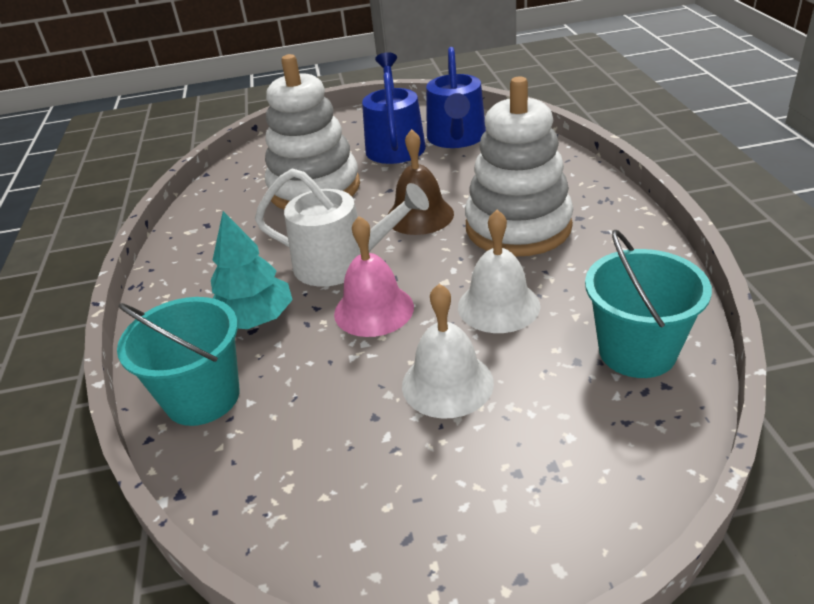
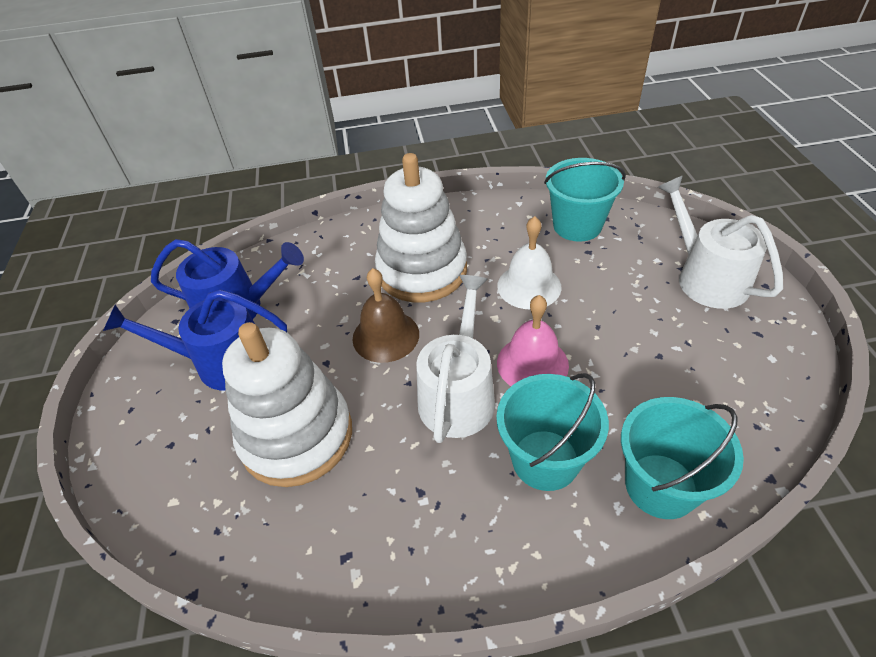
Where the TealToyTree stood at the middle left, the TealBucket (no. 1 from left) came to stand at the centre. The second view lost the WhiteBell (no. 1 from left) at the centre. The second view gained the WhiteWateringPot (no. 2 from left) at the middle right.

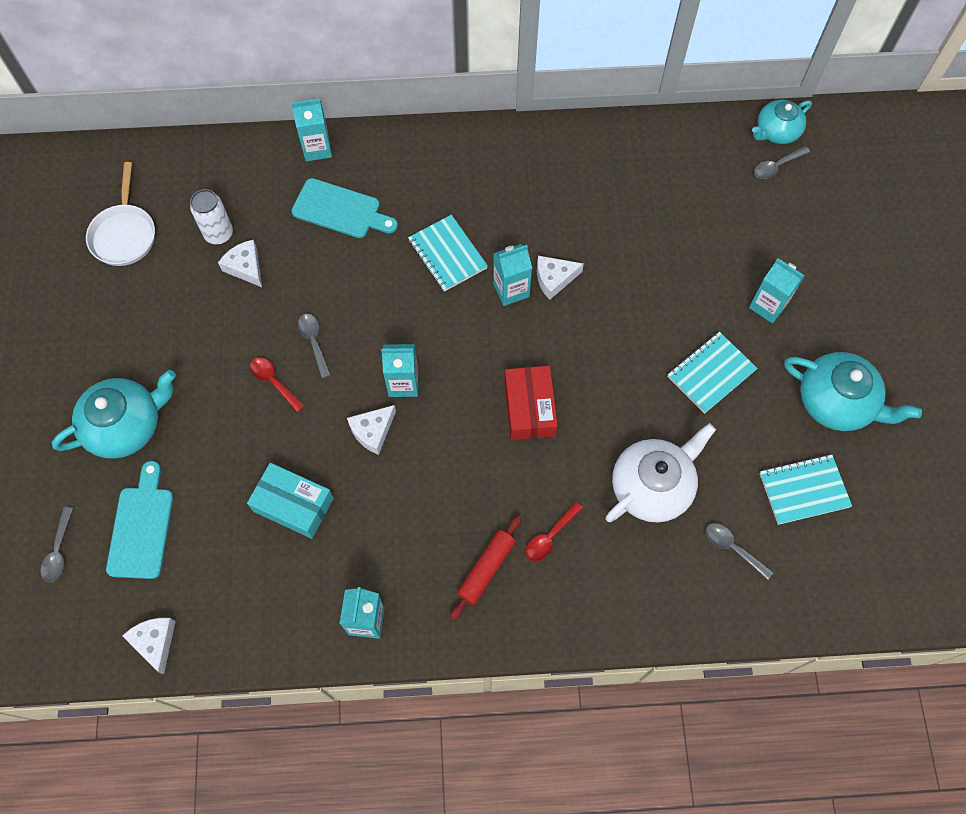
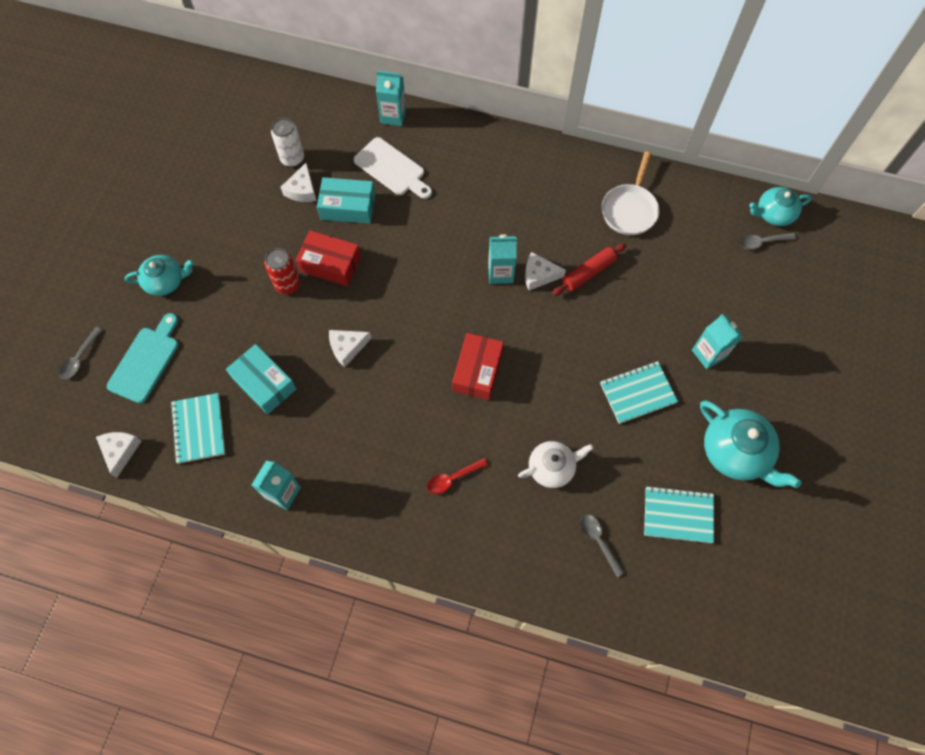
The WhitePan ended up elsewhere, having gone from the top left to the top right. What was the TealChoppingBoard (no. 2 from left) at the top centre turned into the WhiteChoppingBoard at the top centre. The TealNotebook (no. 1 from left) ended up elsewhere, having gone from the top centre to the middle left. The WhitePieceOfCheese (no. 2 from left) at the top left ended up facing another way, 150 degrees counterclockwise from before. Where the GraySpoon (no. 2 from left) stood at the middle left, the ScarletPackage (no. 1 from left) came to stand at the centre. The second view lost the TealJuiceCarton (no. 3 from left) at the centre. Where the ScarletSpoon (no. 1 from left) stood at the middle left, the ScarletTin came to stand at the middle left. The size of the TealTeapot (no. 1 from left) at the middle left changed by a factor of 0.65. The size of the WhiteTeapot at the middle right changed by a factor of 0.65. The ScarletRollingPin ended up elsewhere, having gone from the bottom centre to the centre. The second view gained the TealPackage (no. 2 from left) at the top centre.

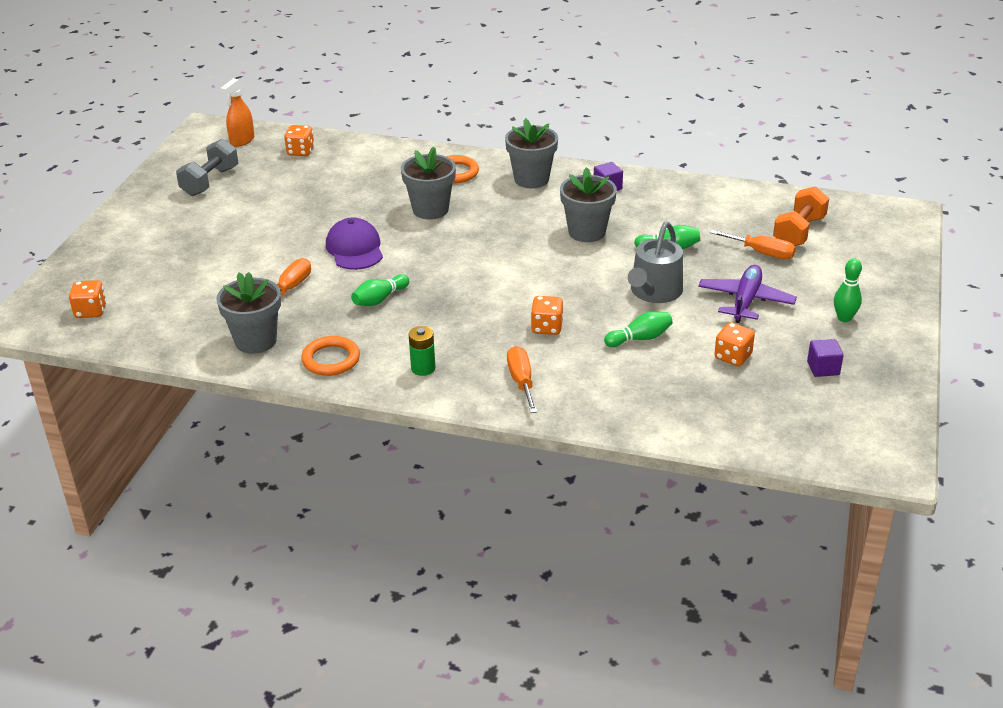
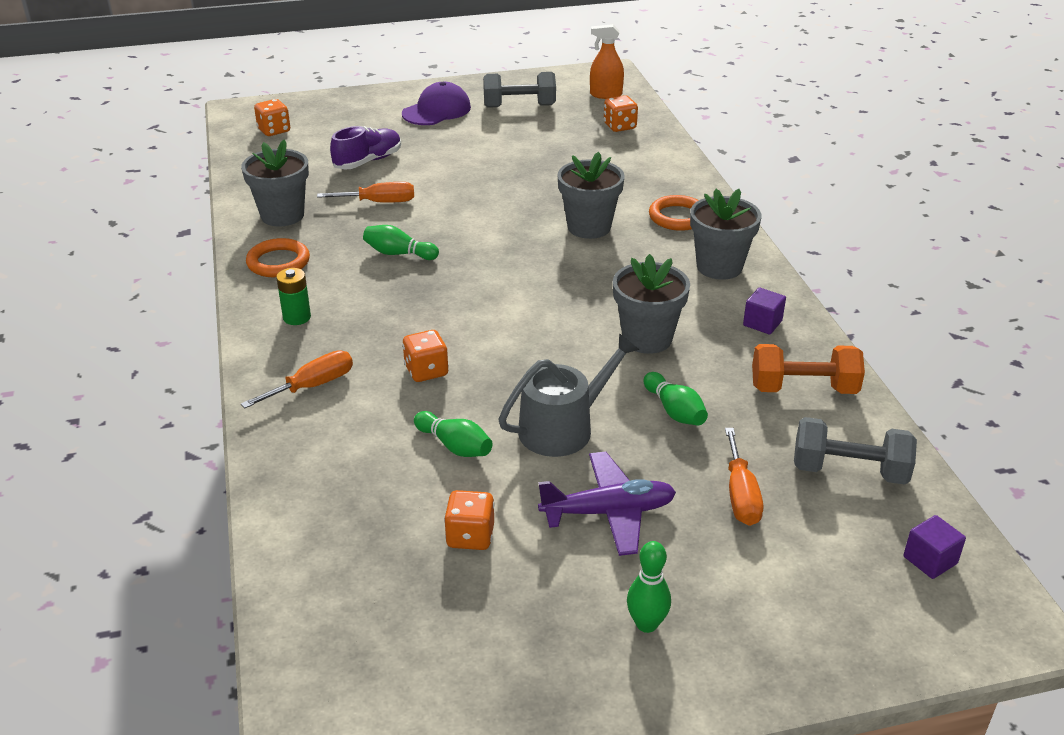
The OrangeDumbbell ended up elsewhere, having gone from the top right to the middle right. The VioletCap ended up elsewhere, having gone from the centre to the top centre. The GrayWateringPot at the centre ended up facing another way, 150 degrees clockwise from before. The VioletSolidCube (no. 2 from left) ended up elsewhere, having gone from the middle right to the bottom right. The second view gained the VioletShoe at the top centre. The second view gained the GrayDumbbell (no. 2 from left) at the middle right.

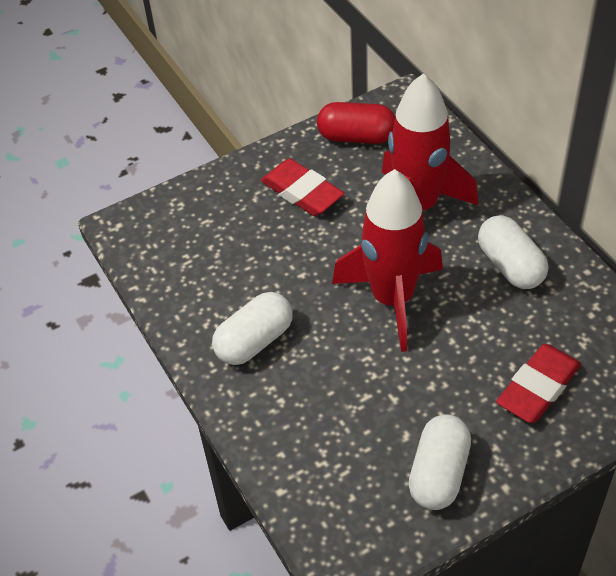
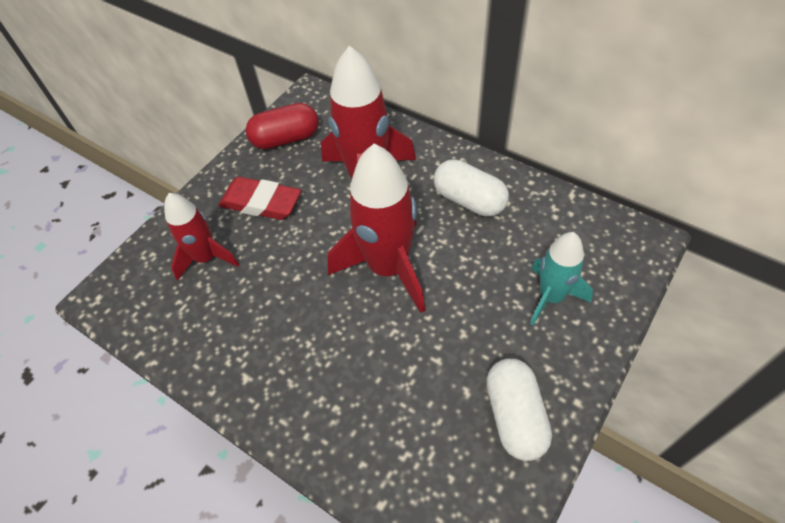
The second view lost the WhitePill (no. 1 from left) at the centre. Where the ScarletEraser (no. 2 from left) stood at the middle right, the TealRocket came to stand at the middle right. The second view gained the ScarletRocket (no. 1 from left) at the middle left.

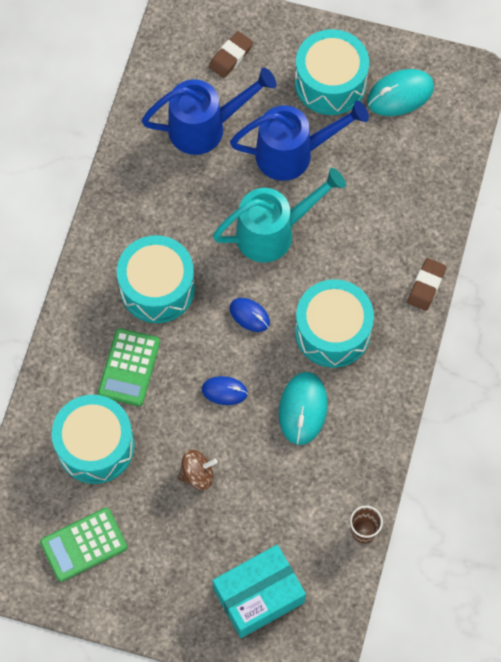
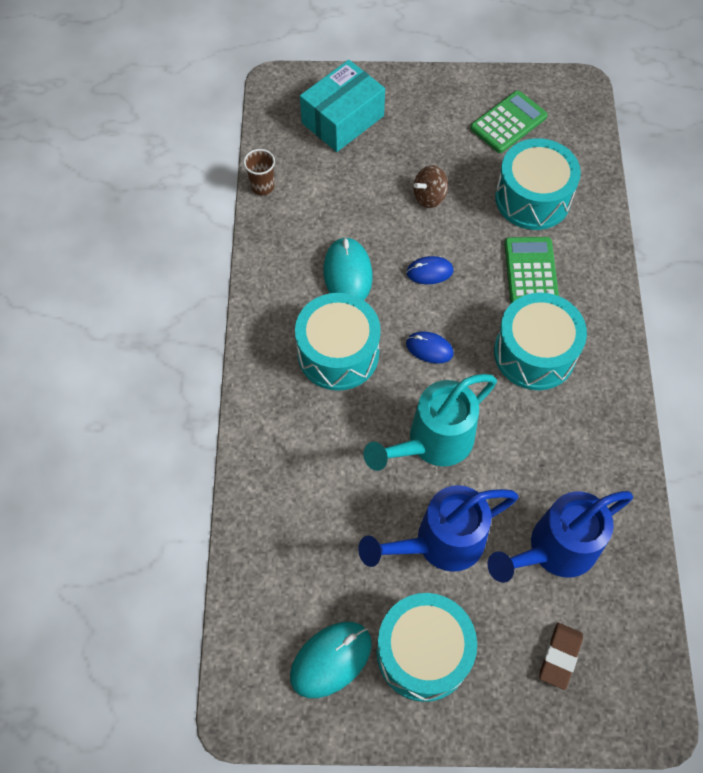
The second view lost the DarkBrownEraser (no. 2 from left) at the middle right.

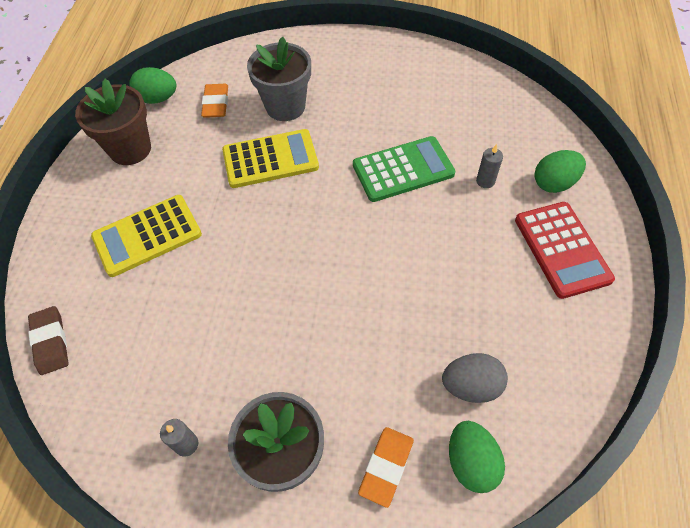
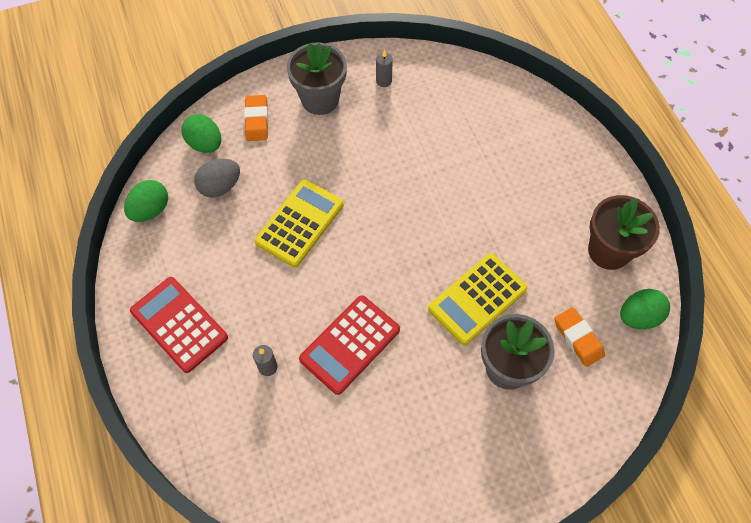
What was the EmeraldAddingMachine at the top centre turned into the ScarletAddingMachine (no. 2 from left) at the centre. The EmeraldEggShape (no. 3 from left in the first image) ended up elsewhere, having gone from the top right to the middle left. The BrightYellowAddingMachine (no. 1 from left) ended up elsewhere, having gone from the middle left to the centre. The second view lost the DarkBrownEraser at the middle left.

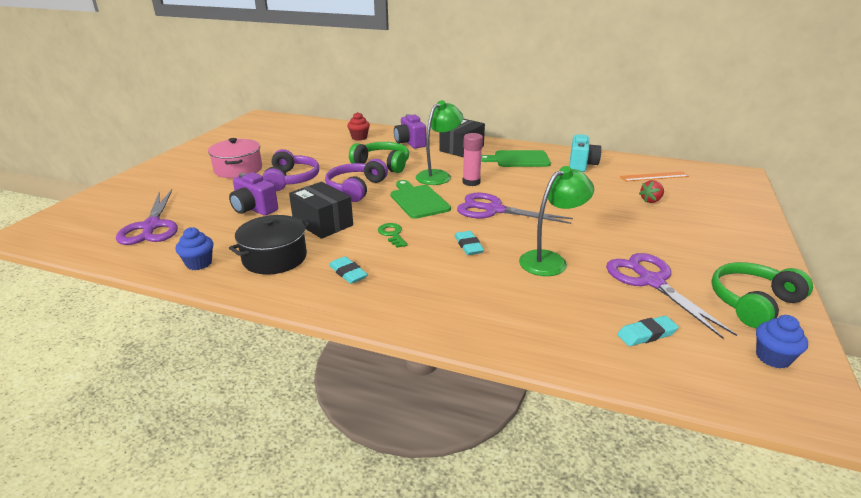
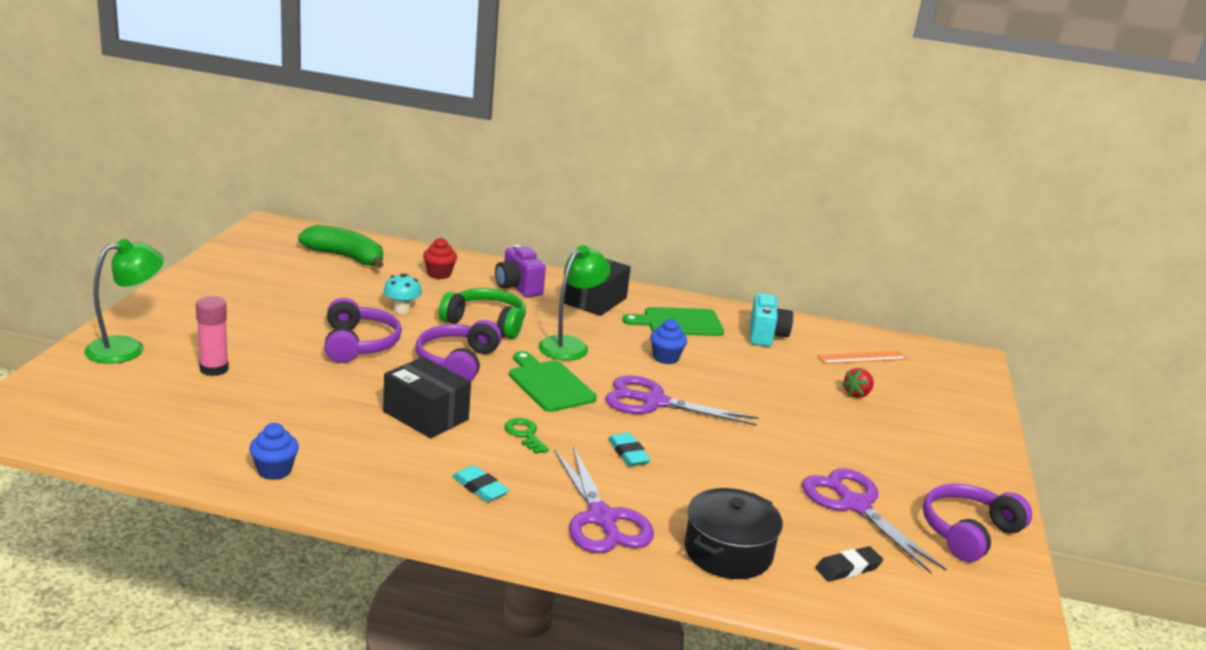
The RosePinkGlue ended up elsewhere, having gone from the top centre to the middle left. The second view lost the RosePinkPot at the top left. The EmeraldLamp (no. 2 from left in the first image) ended up elsewhere, having gone from the centre to the middle left. The second view lost the VioletCompactCamera (no. 1 from left) at the middle left. The VioletPairOfScissors (no. 1 from left) ended up elsewhere, having gone from the middle left to the bottom centre. The JetBlackPot ended up elsewhere, having gone from the middle left to the bottom centre. What was the EmeraldHeadset (no. 2 from left) at the middle right turned into the VioletHeadset (no. 3 from left) at the bottom right. The CobaltFairyCake (no. 2 from left) ended up elsewhere, having gone from the bottom right to the centre. What was the TealEraser (no. 3 from left) at the middle right turned into the JetBlackEraser at the bottom right. The second view gained the EmeraldToyBanana at the middle left. The second view gained the TealToadstool at the centre.

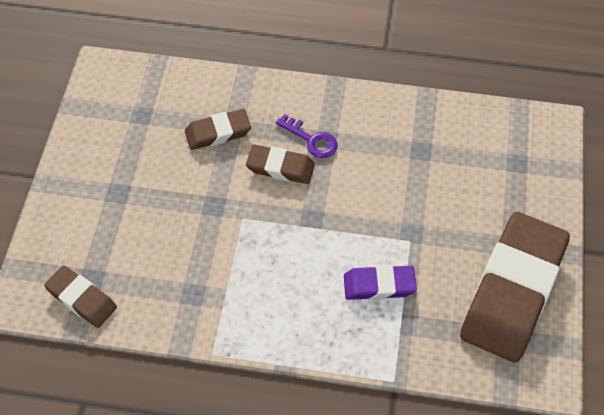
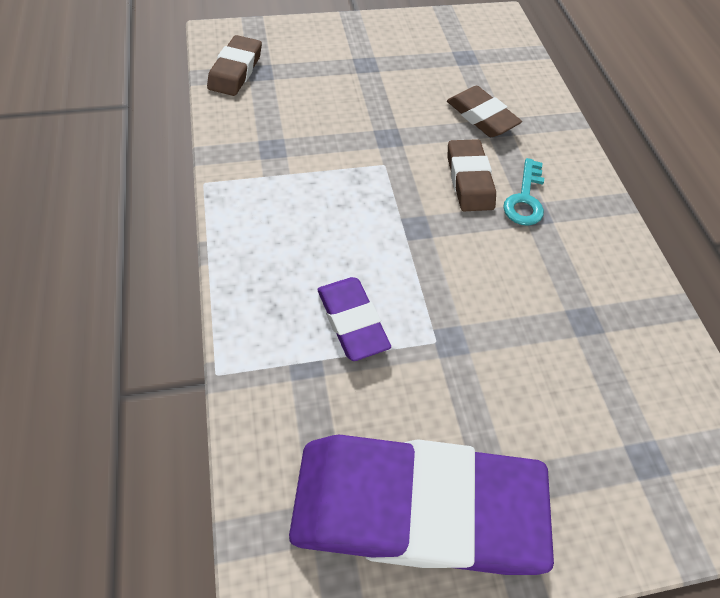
What was the VioletKey at the top centre turned into the TealKey at the top right. What was the DarkBrownEraser (no. 4 from left) at the bottom right turned into the VioletEraser (no. 2 from left) at the bottom centre.

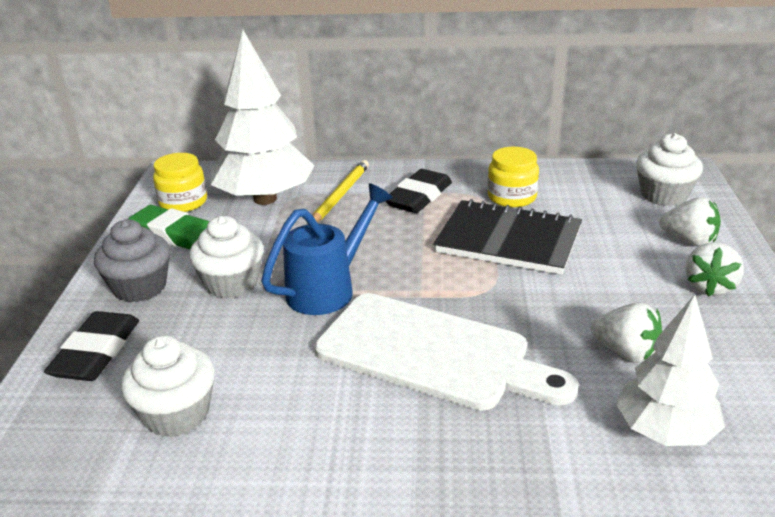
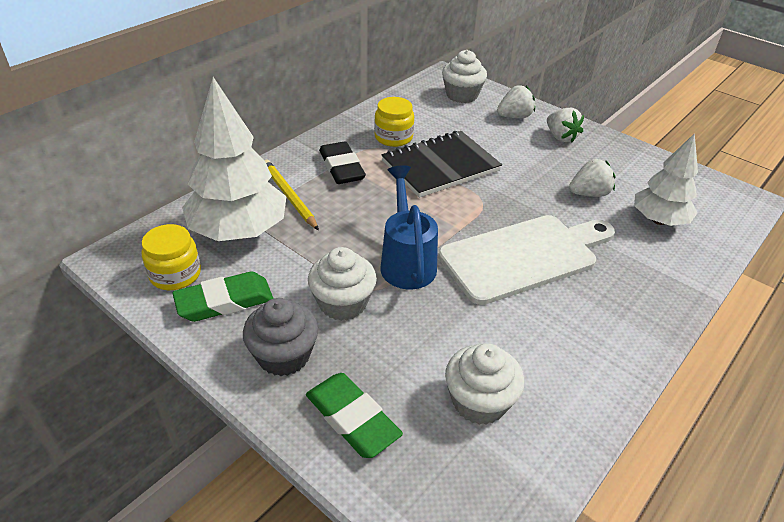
What was the JetBlackEraser (no. 1 from left) at the bottom left turned into the EmeraldEraser (no. 2 from left) at the bottom centre.

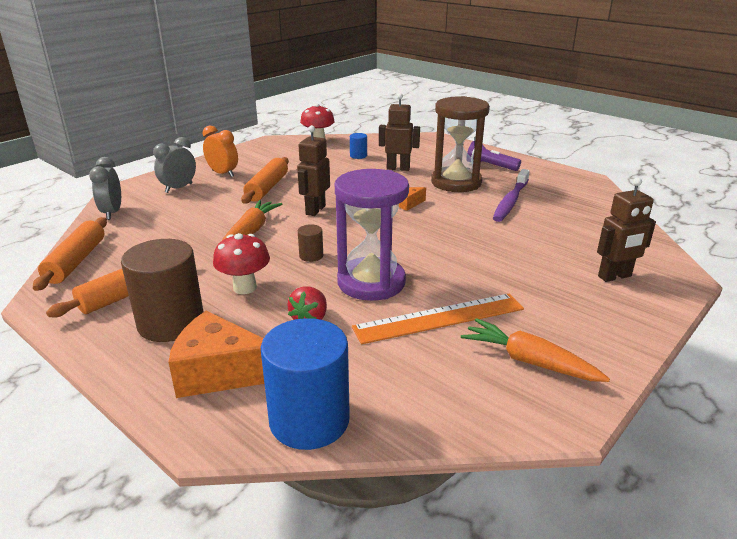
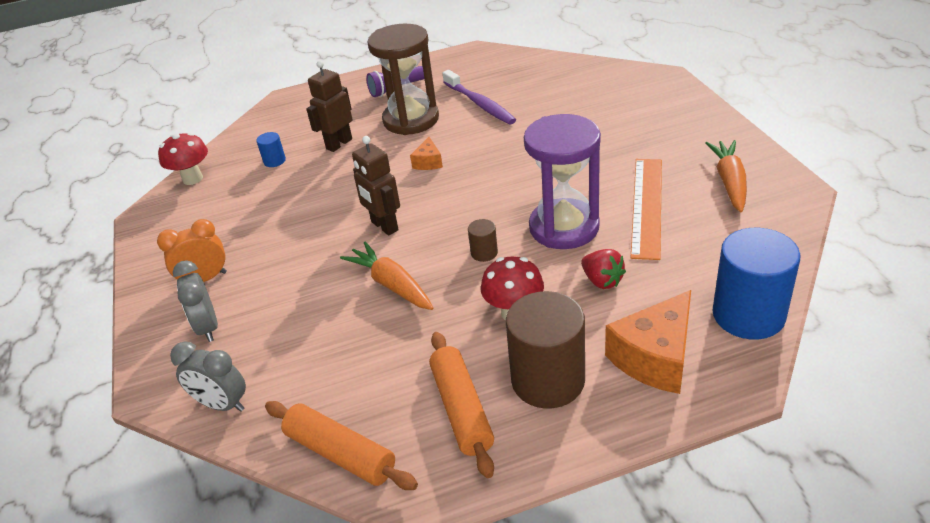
The second view lost the OrangeRollingPin (no. 3 from left) at the centre. The second view lost the DarkBrownRobot (no. 3 from left) at the middle right. The OrangeRootVegetable (no. 2 from left) at the middle right ended up facing another way, 120 degrees clockwise from before.

